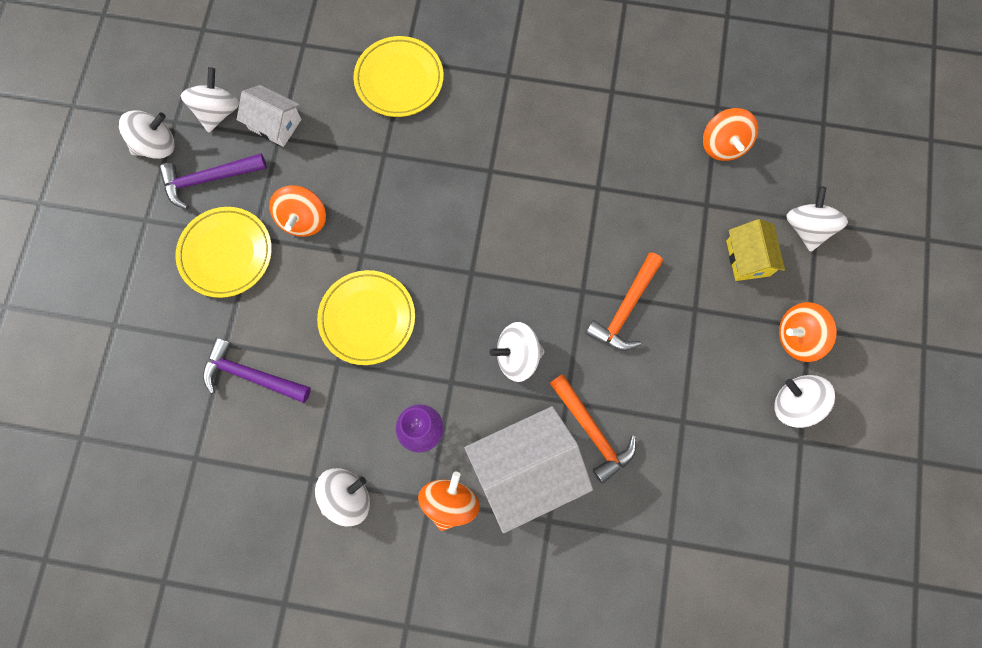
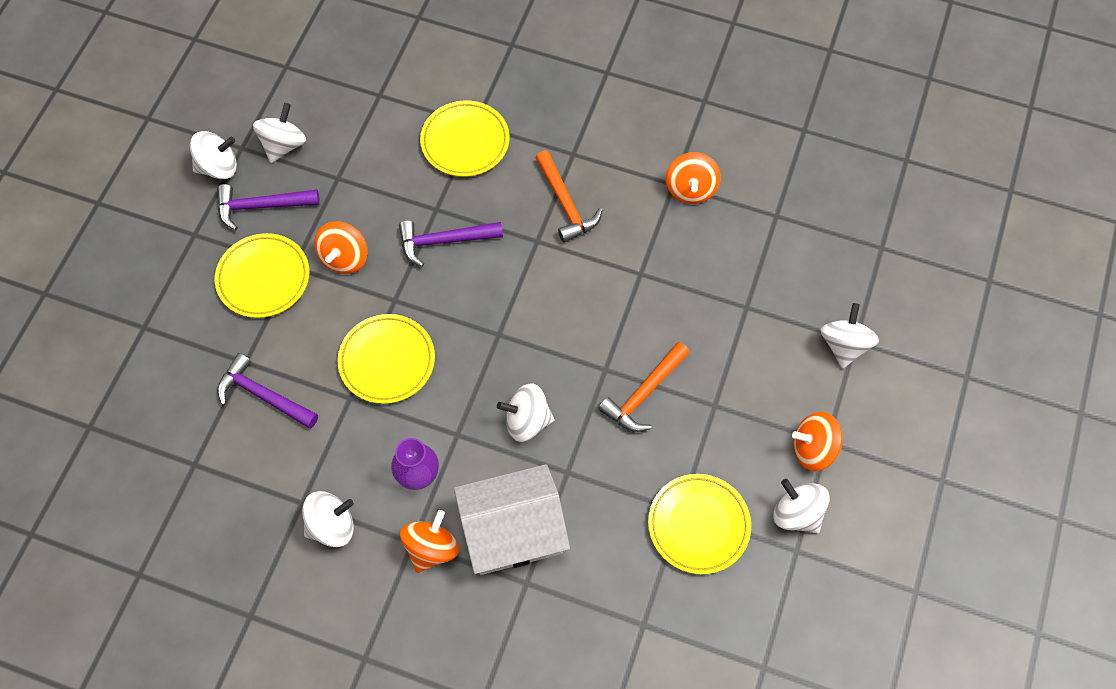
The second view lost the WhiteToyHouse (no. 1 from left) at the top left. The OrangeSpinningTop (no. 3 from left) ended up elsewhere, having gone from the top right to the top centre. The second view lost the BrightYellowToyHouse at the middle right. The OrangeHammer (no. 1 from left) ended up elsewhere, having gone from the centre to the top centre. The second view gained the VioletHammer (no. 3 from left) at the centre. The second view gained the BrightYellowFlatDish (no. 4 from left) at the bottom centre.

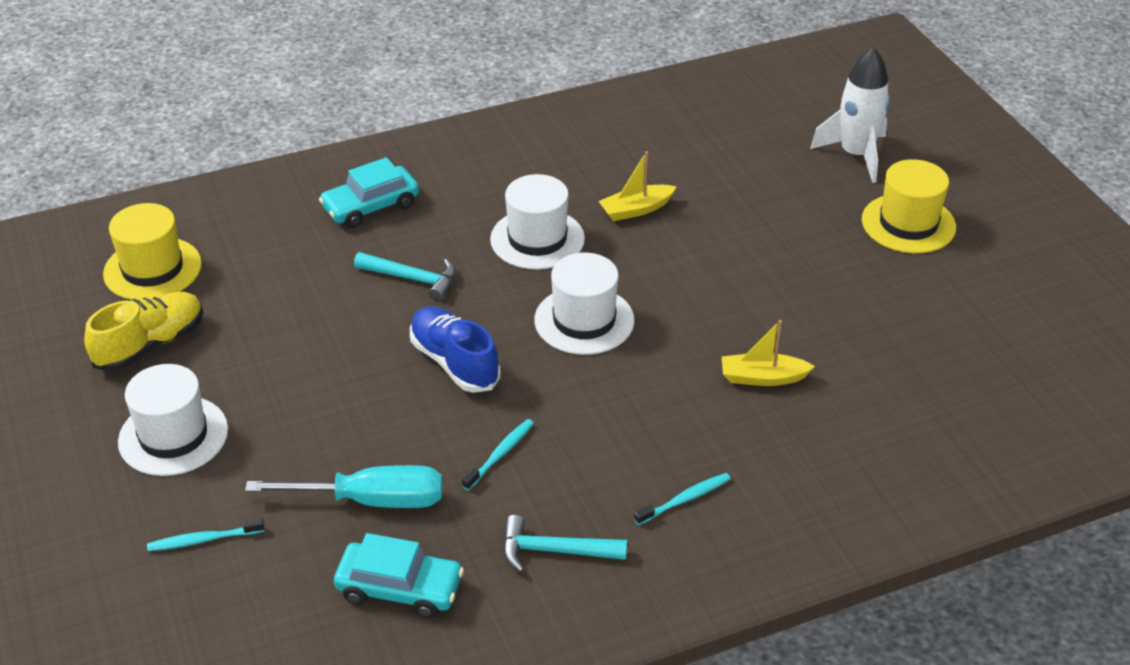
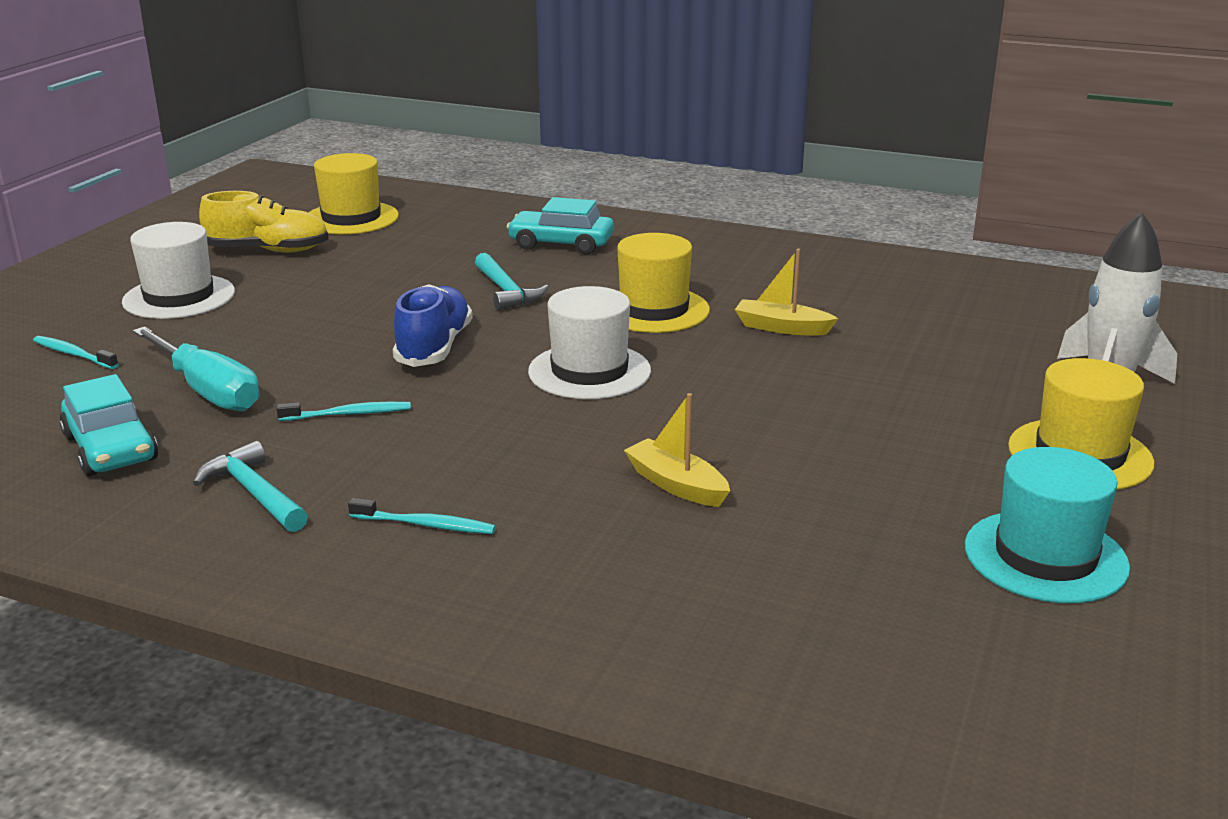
What was the WhiteTopHat (no. 2 from left) at the centre turned into the BrightYellowTopHat (no. 2 from left) at the centre. The second view gained the TealTopHat at the middle right.

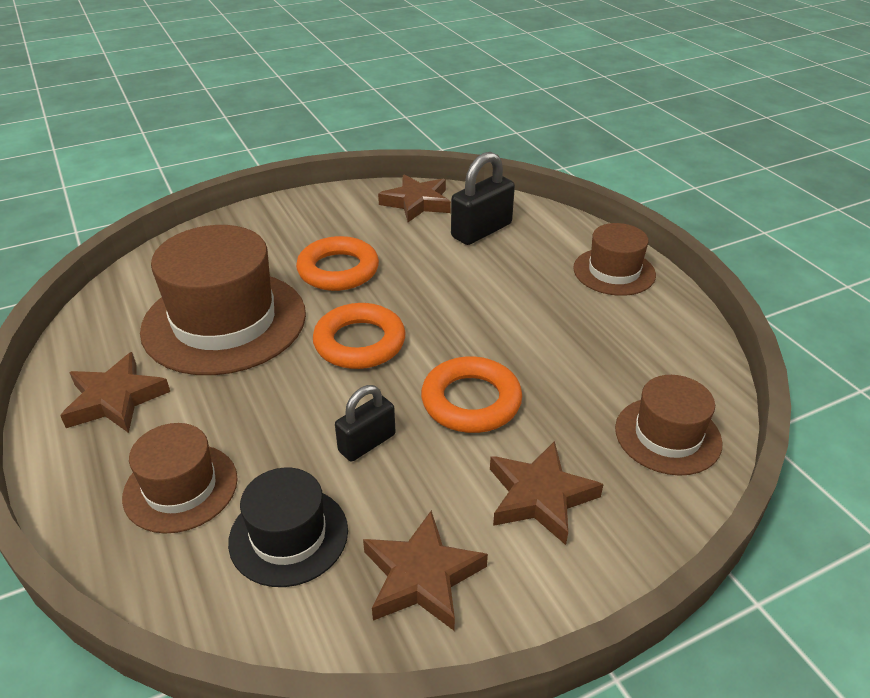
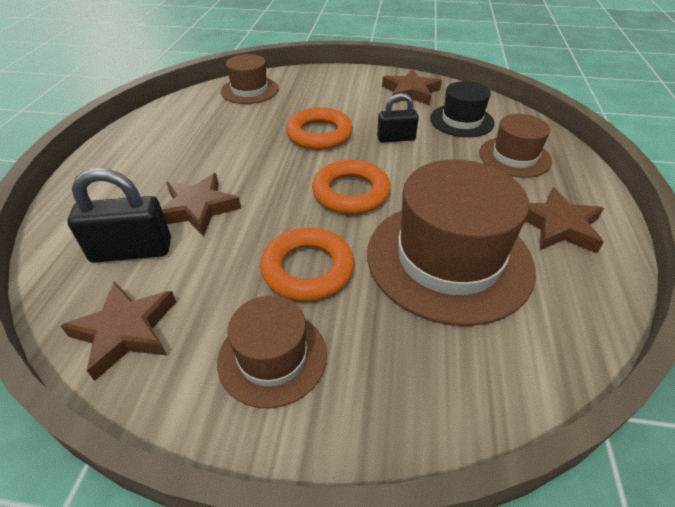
The DarkBrownTopHat (no. 3 from left in the first image) ended up elsewhere, having gone from the middle right to the bottom centre. The DarkBrownStarShape (no. 4 from left in the first image) ended up elsewhere, having gone from the bottom centre to the middle left.

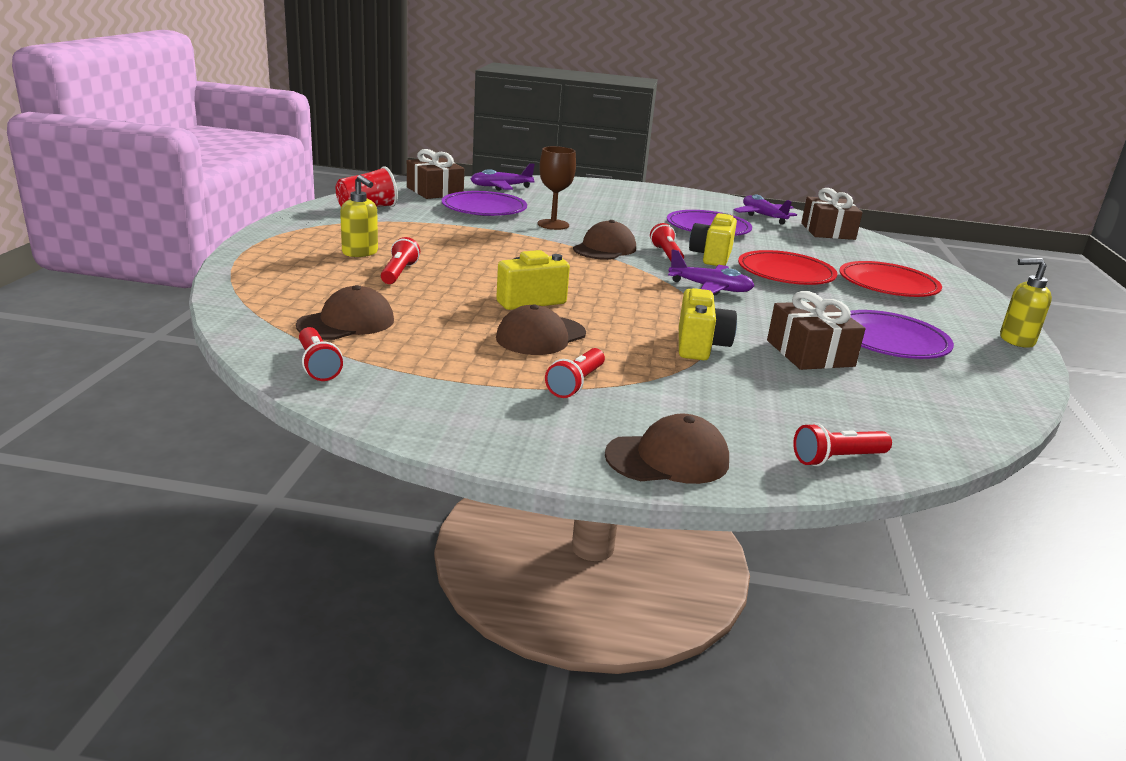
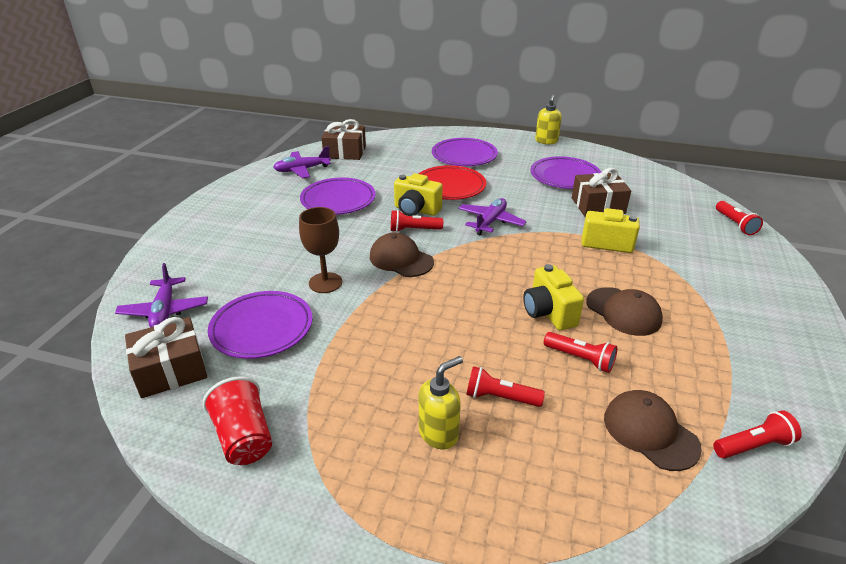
What was the ScarletFlatDish (no. 2 from left) at the middle right turned into the VioletFlatDish (no. 3 from left) at the top centre. The ScarletTorch (no. 3 from left) ended up elsewhere, having gone from the centre to the middle right. The second view lost the DarkBrownCap (no. 4 from left) at the centre.

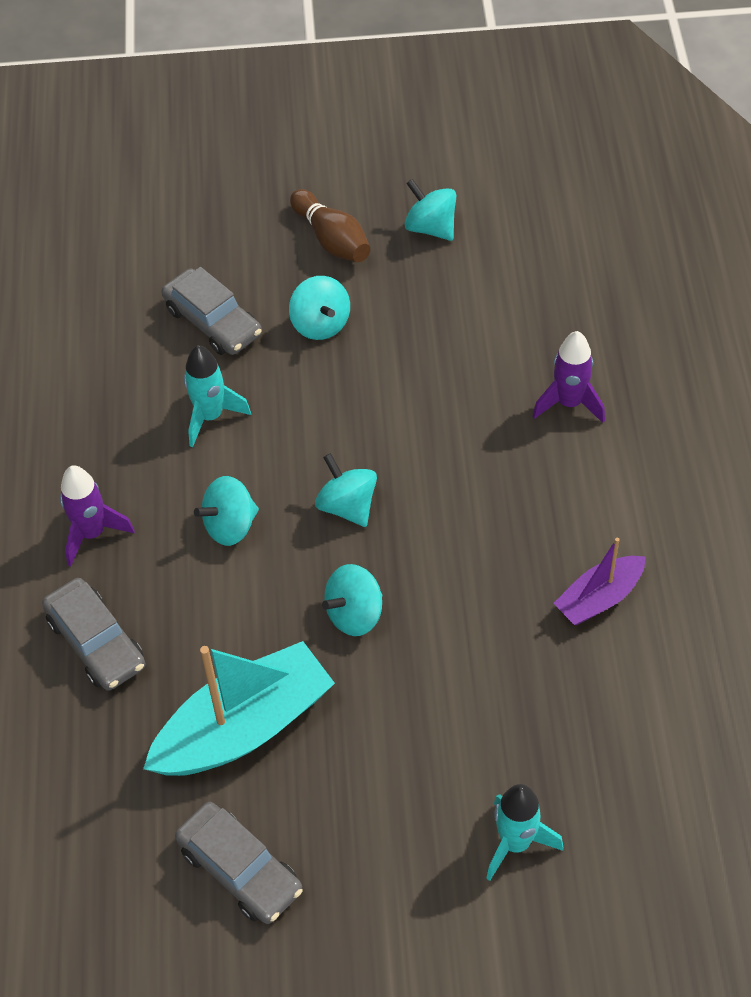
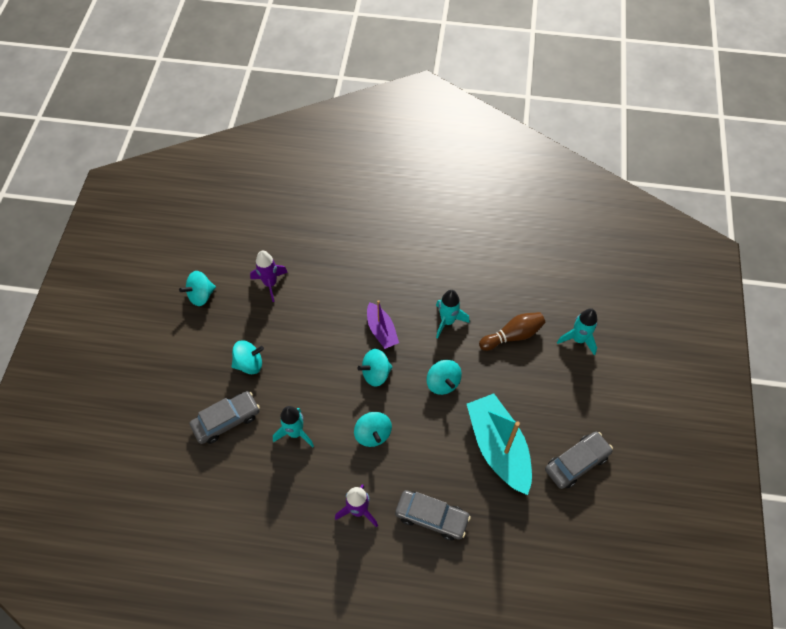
The DarkBrownTenpin ended up elsewhere, having gone from the top centre to the centre. The VioletRocket (no. 2 from left in the first image) ended up elsewhere, having gone from the middle right to the centre. The VioletSailboat ended up elsewhere, having gone from the middle right to the centre. The GrayAutomobile (no. 1 from left in the first image) at the middle left ended up facing another way, 45 degrees clockwise from before. The second view gained the TealRocket (no. 2 from left) at the centre.

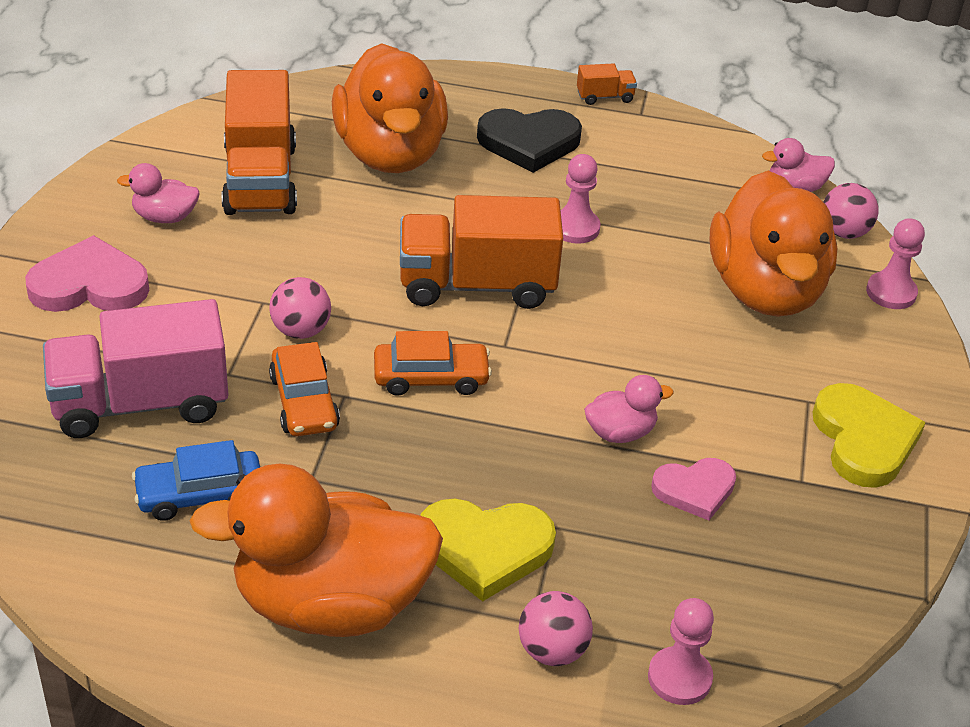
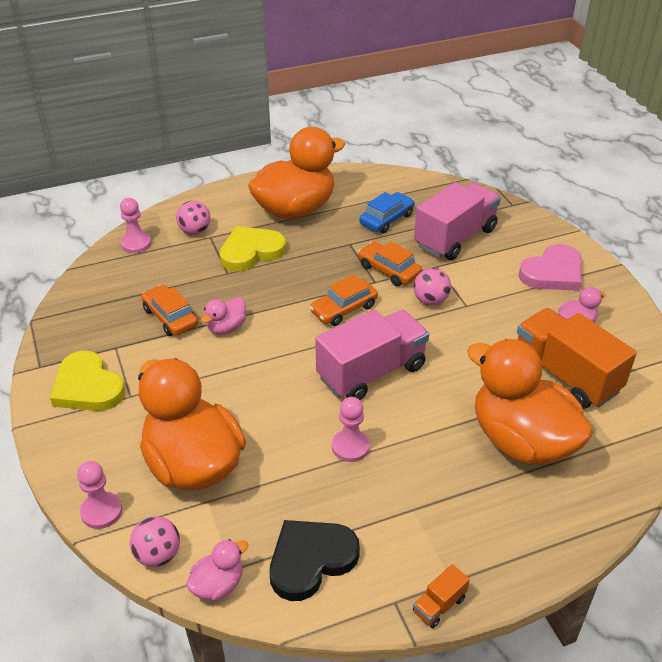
The JetBlackLoveHeart ended up elsewhere, having gone from the top centre to the bottom centre. What was the OrangeToyTruck (no. 2 from left) at the centre turned into the RosePinkToyTruck (no. 1 from left) at the centre. Where the RosePinkLoveHeart (no. 2 from left) stood at the bottom right, the OrangeAutomobile (no. 1 from left) came to stand at the middle left.

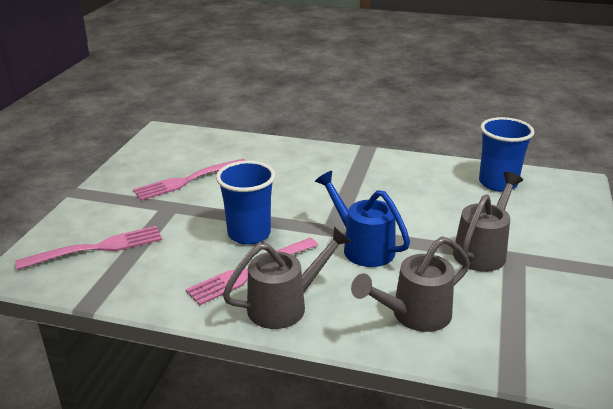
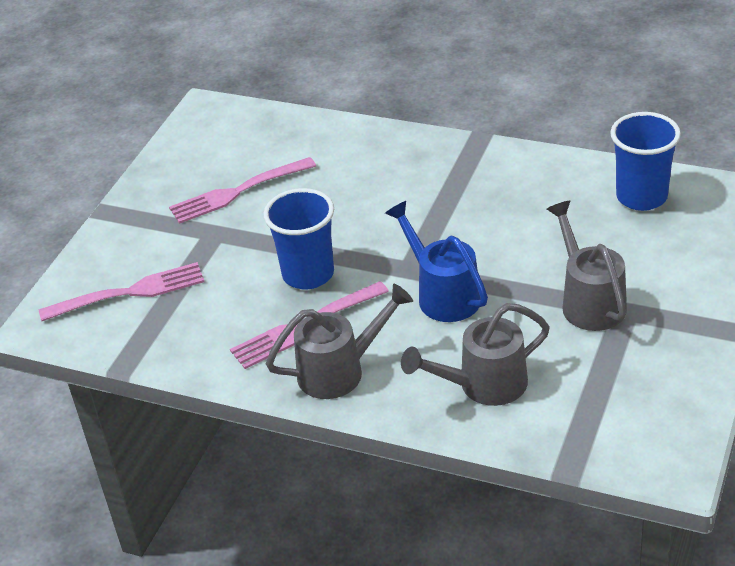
The GrayWateringPot (no. 3 from left) at the middle right ended up facing another way, 60 degrees counterclockwise from before.

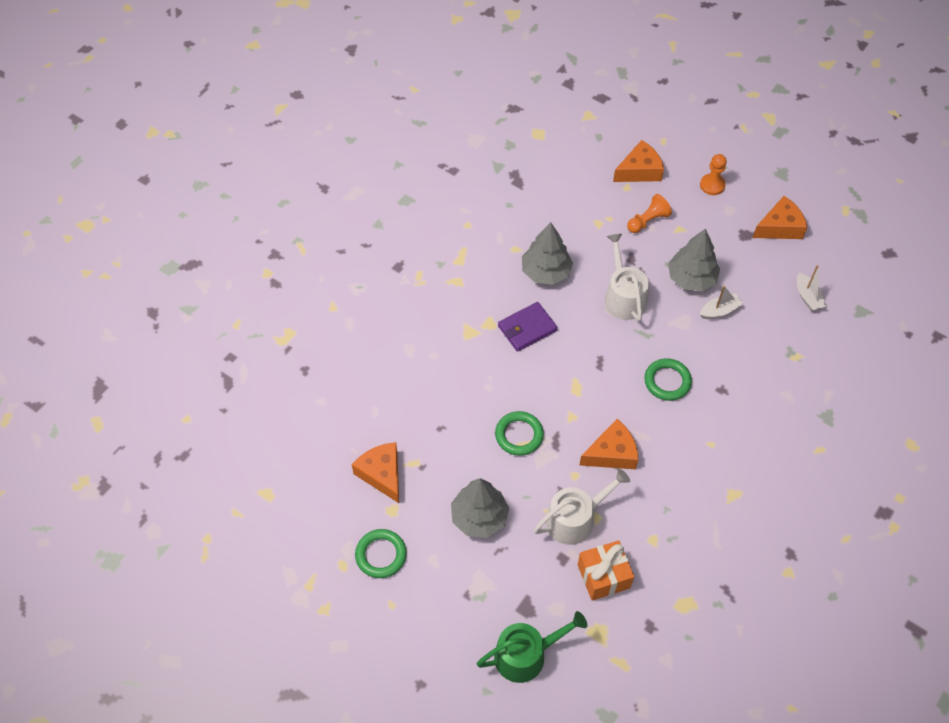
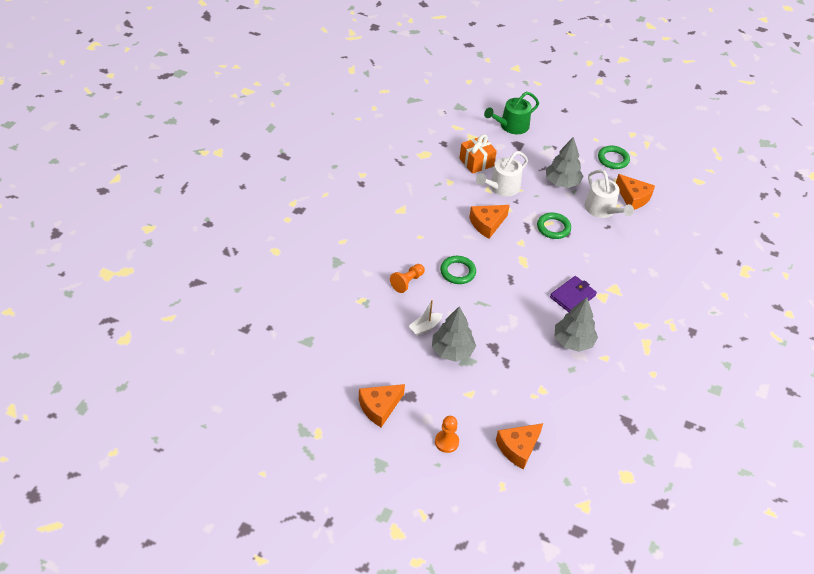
The OrangeChessPawn (no. 1 from left) ended up elsewhere, having gone from the top right to the centre. The WhiteWateringPot (no. 2 from left) ended up elsewhere, having gone from the centre to the middle right. The second view lost the WhiteSailboat (no. 2 from left) at the middle right.

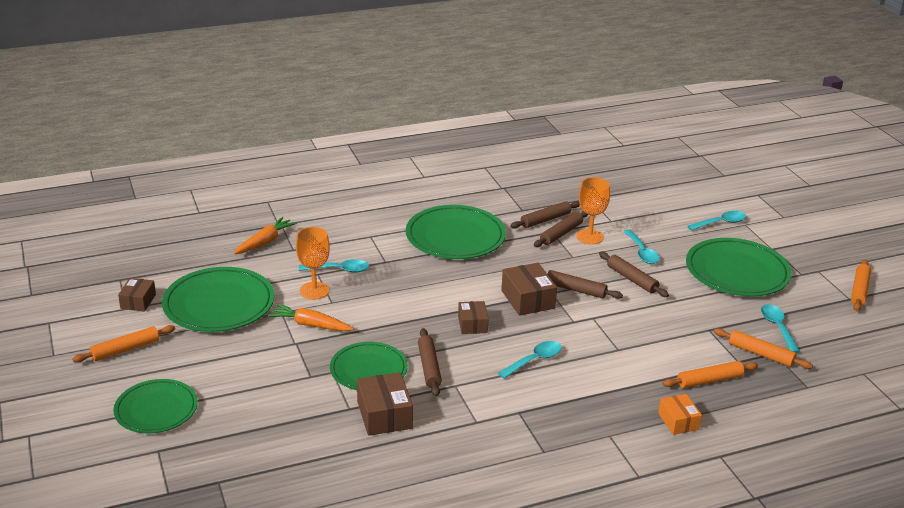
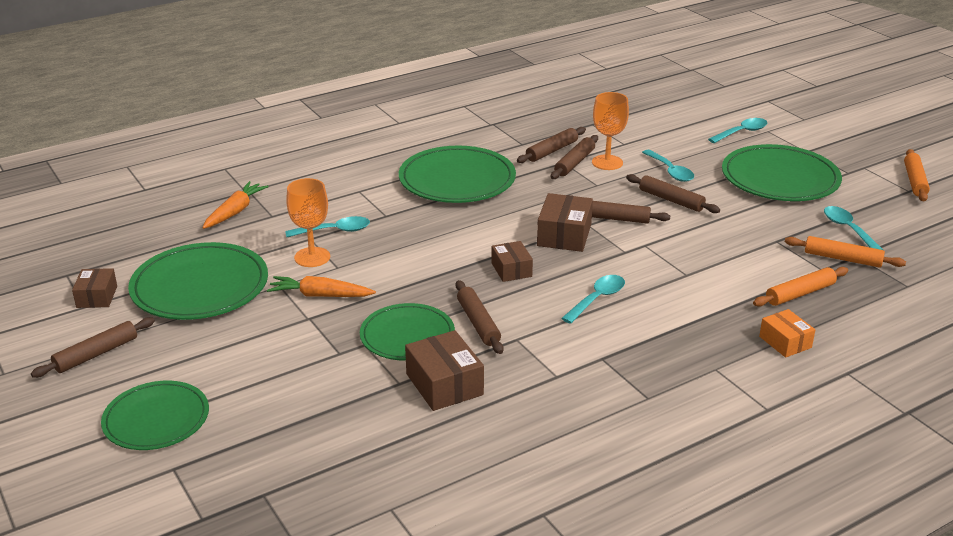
The DarkBrownPackage (no. 4 from left) at the centre ended up facing another way, 45 degrees clockwise from before. What was the OrangeRollingPin (no. 1 from left) at the bottom left turned into the DarkBrownRollingPin (no. 1 from left) at the middle left.

